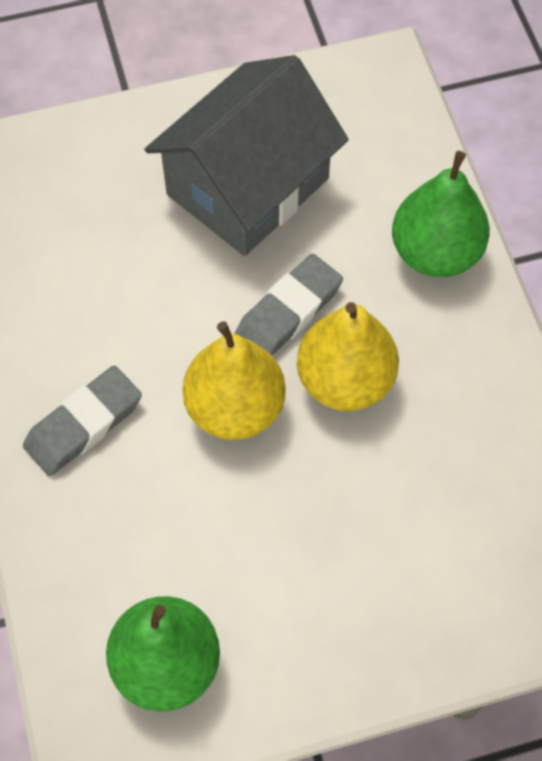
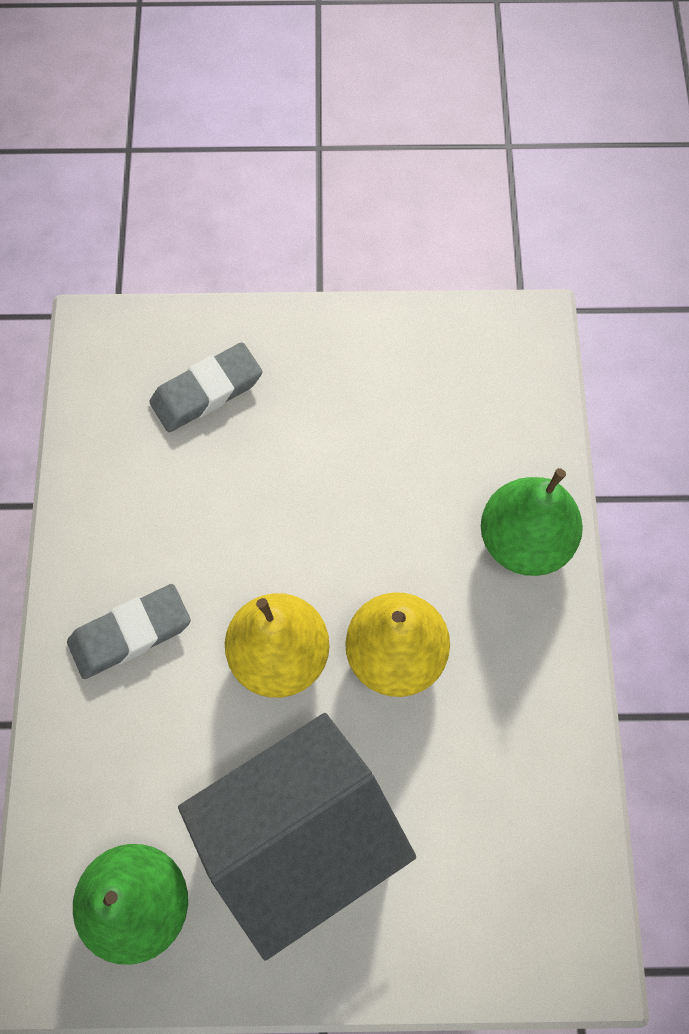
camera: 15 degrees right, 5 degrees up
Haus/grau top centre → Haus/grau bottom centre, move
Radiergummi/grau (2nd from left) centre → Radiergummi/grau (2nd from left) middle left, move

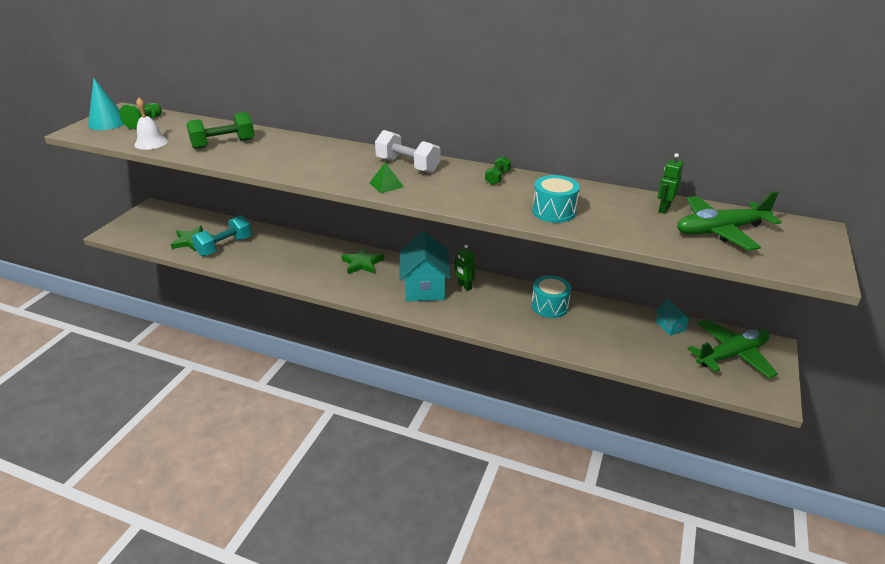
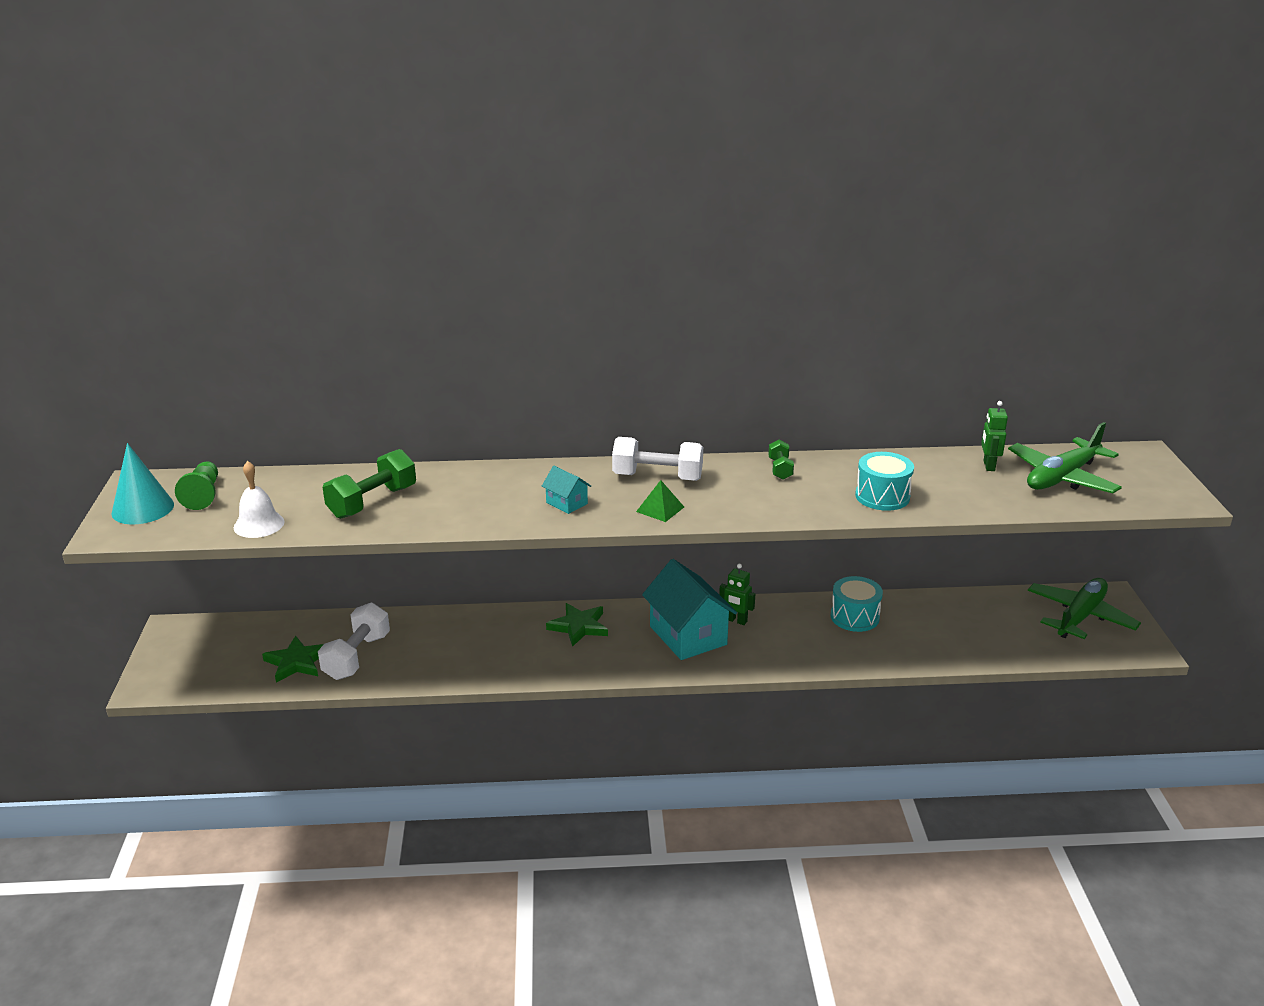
camera: 25 degrees left, 5 degrees down
Hantel/türkis middle left → Hantel/weiß (1st from left) middle left
Haus/türkis (2nd from left in the first image) middle right → Haus/türkis (1st from left) centre, move

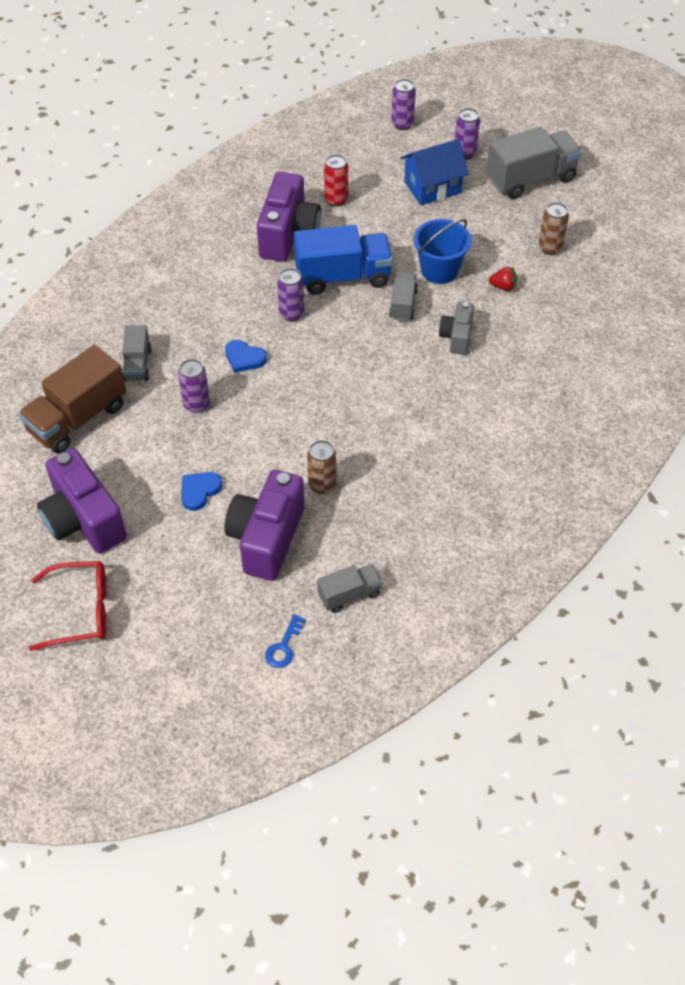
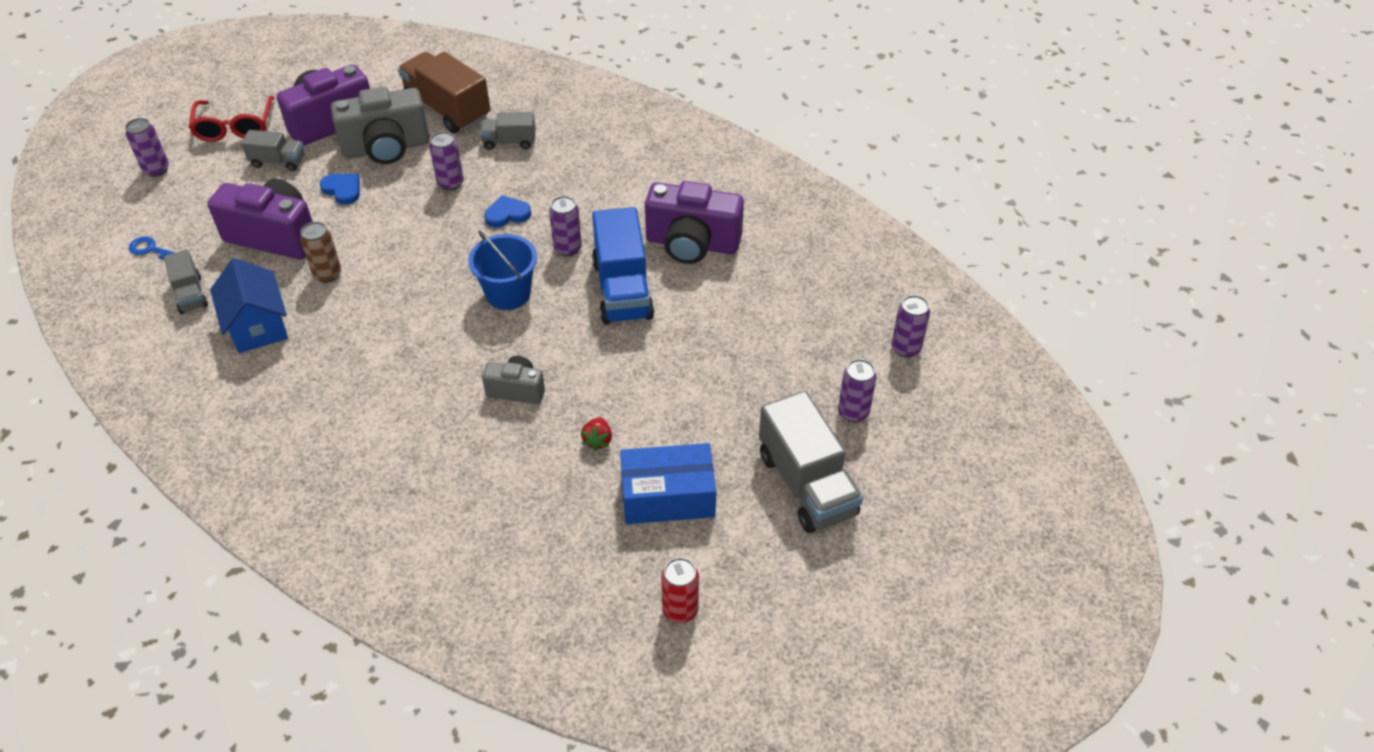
camera: 90 degrees right, 5 degrees down
Herz/blau (2nd from left) centre → Herz/blau (2nd from left) top centre, 45 degrees clockwise
Dose/rot top centre → Dose/rot bottom centre, move
Lastwagen/grau (3rd from left in the first image) top centre → Lastwagen/grau (2nd from left) top left, move
Haus/blau top centre → Haus/blau middle left, move
Eimer/blau top centre → Eimer/blau centre, move
Dose/braun (2nd from left) top right → Schachtel/blau centre
- → Dose/lila (1st from left) top left
- → Kamera/grau (1st from left) top left

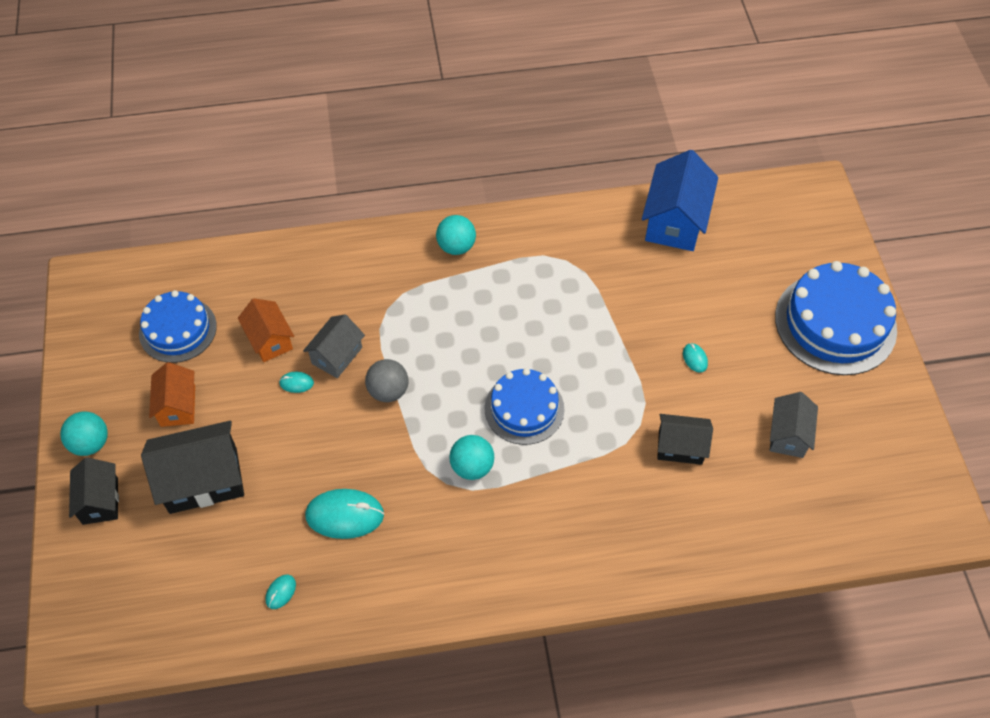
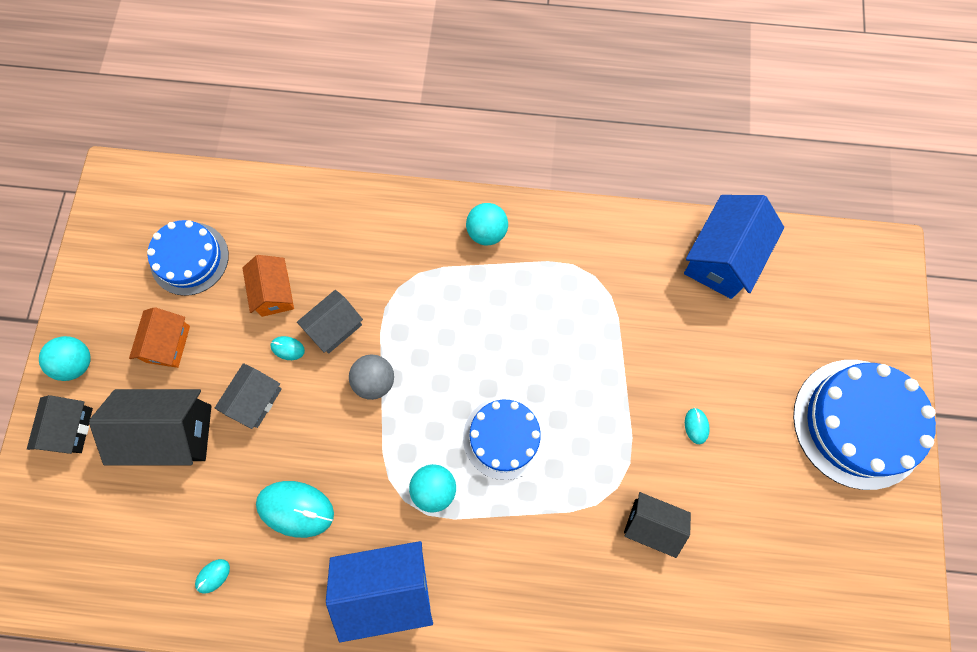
camera: 15 degrees right, 15 degrees up
Haus/grau (2nd from left in the first image) middle right → Haus/grau (1st from left) middle left, move
- → Haus/blau (1st from left) bottom centre

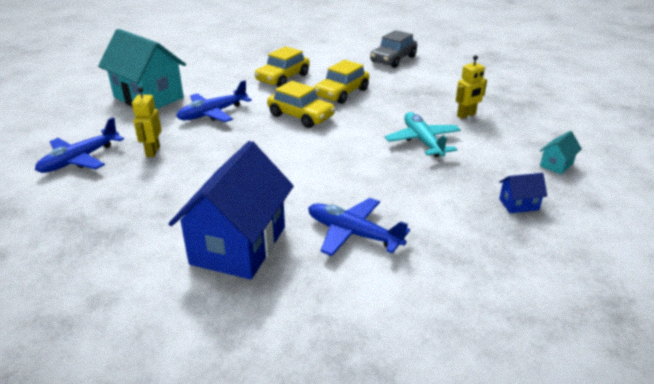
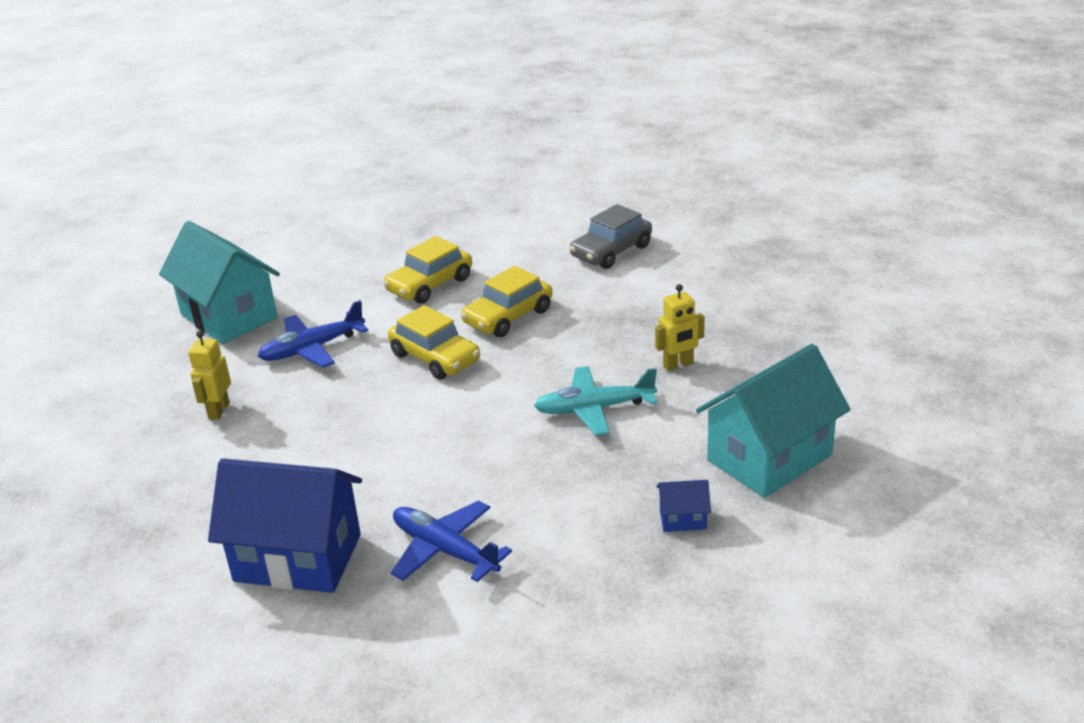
camera: 10 degrees right, 0 degrees up
Flugzeug/blau (1st from left) middle left → -
Haus/blau (1st from left) centre → Haus/blau (1st from left) bottom left, 75 degrees clockwise
Flugzeug/türkis centre, 90 degrees counterclockwise
Haus/türkis (2nd from left) middle right, x2.42

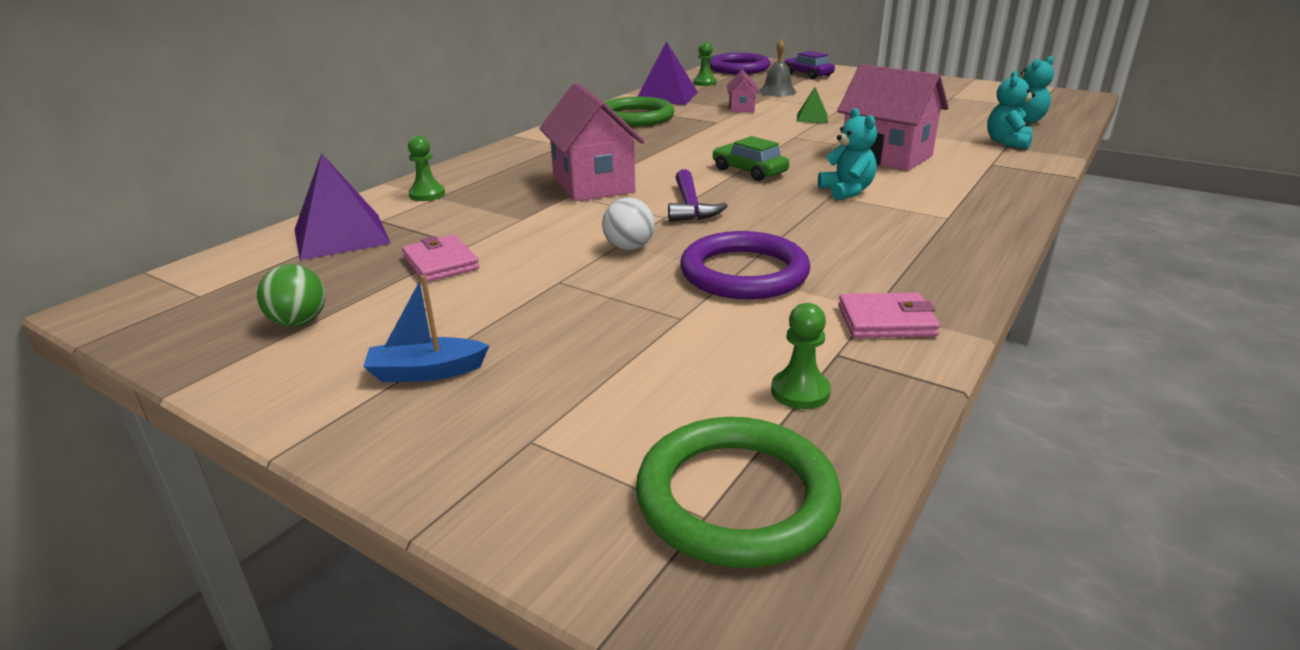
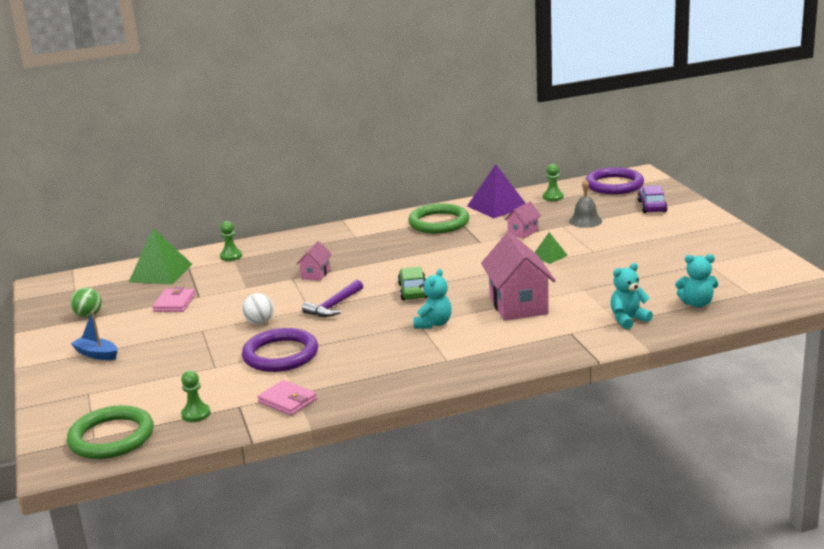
camera: 40 degrees right, 5 degrees down
Pyramide/lila (1st from left) top left → Pyramide/grün (1st from left) middle left
Haus/rosa (1st from left) top centre → Haus/rosa (1st from left) centre, x0.50

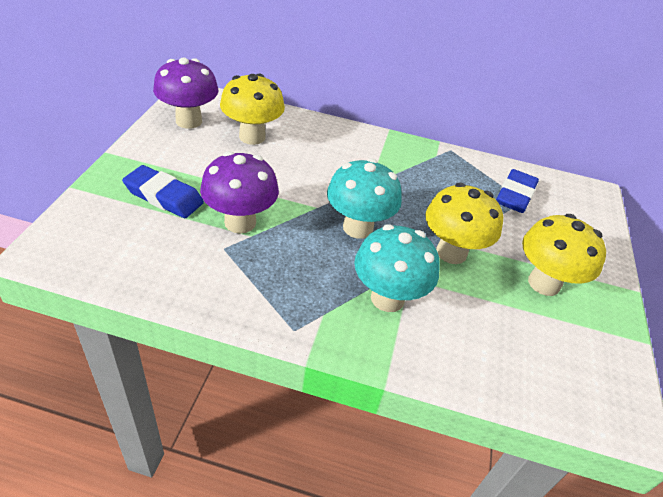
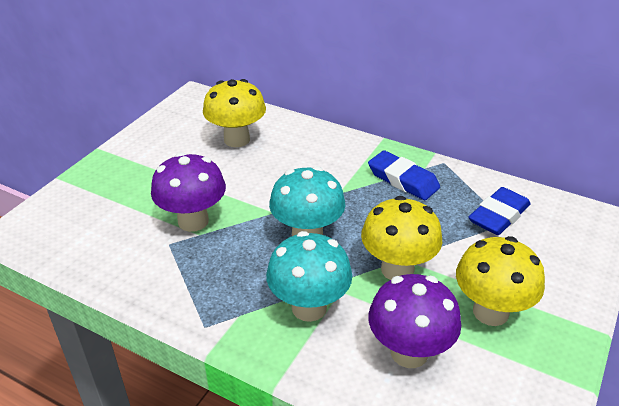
camera: 20 degrees right, 5 degrees down
Radiergummi/blau (1st from left) middle left → Radiergummi/blau (1st from left) centre, move
Pilz/lila (1st from left in the first image) top left → Pilz/lila (2nd from left) bottom right, move

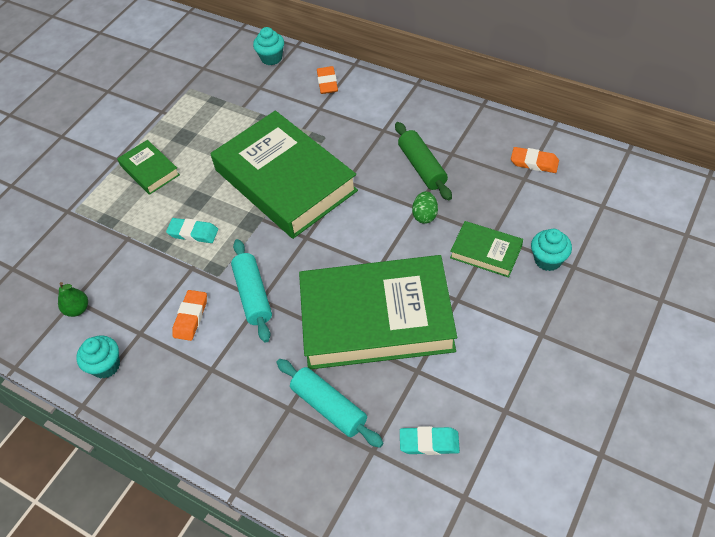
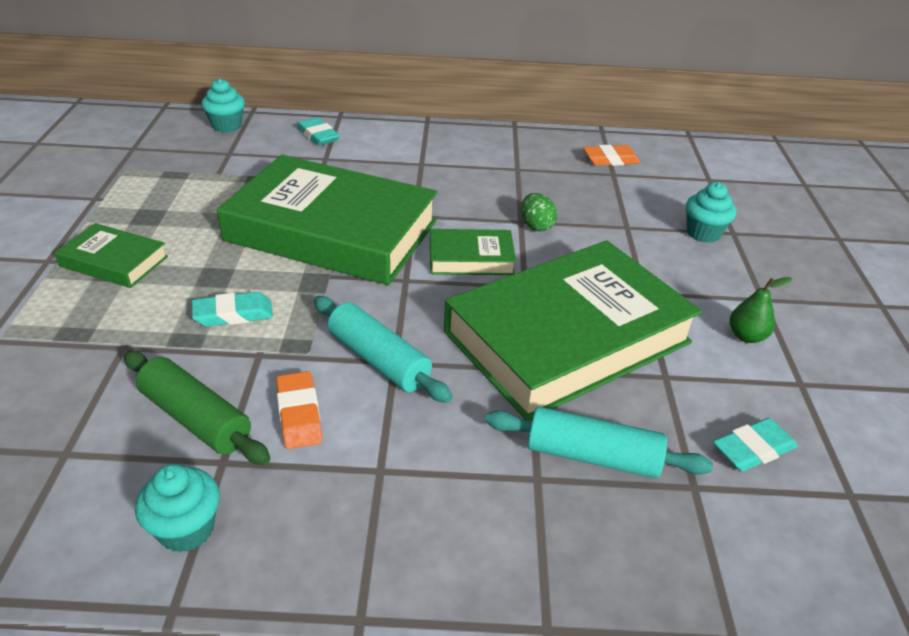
camera: 35 degrees left, 15 degrees down
Birne/grün middle left → Birne/grün middle right, move
Radiergummi/orange (2nd from left) top centre → Radiergummi/türkis (2nd from left) top centre
Nudelholz/grün top centre → Nudelholz/grün middle left, move
Buch/grün (4th from left in the first image) middle right → Buch/grün (3rd from left) centre, move

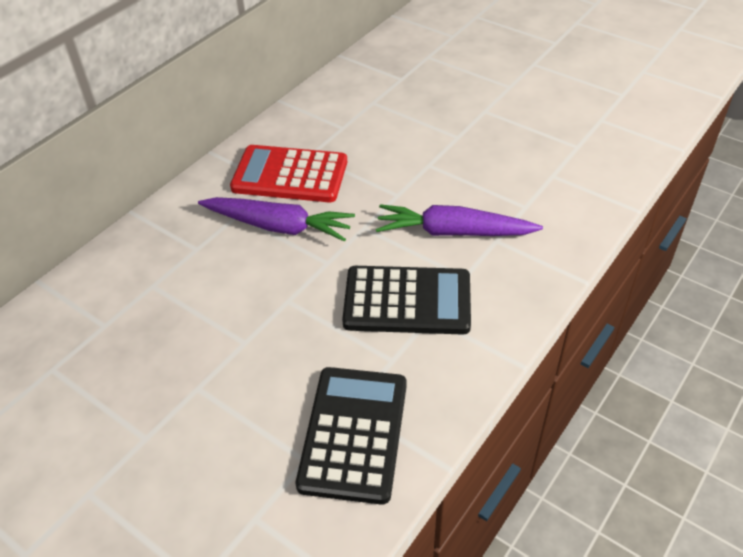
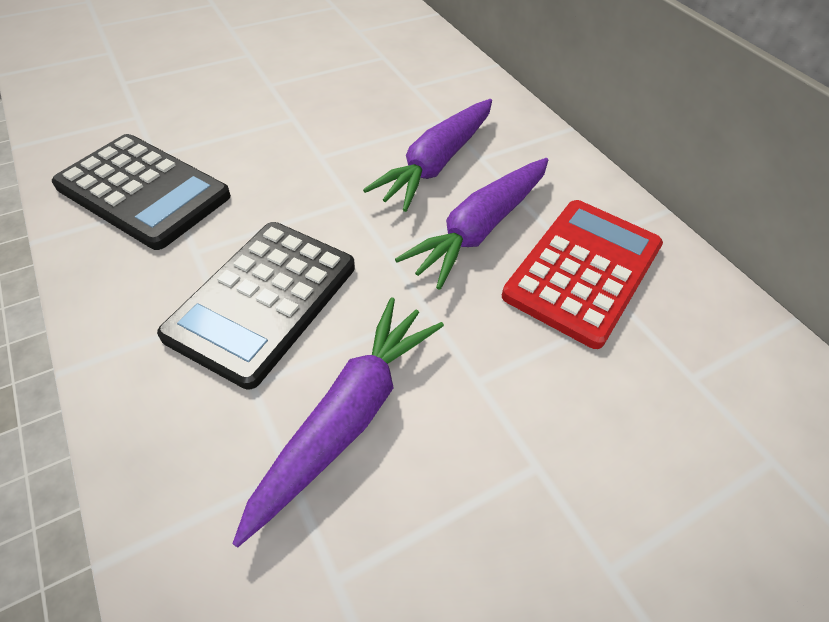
camera: 110 degrees right, 5 degrees up
- → Karotte/lila (2nd from left) top centre

